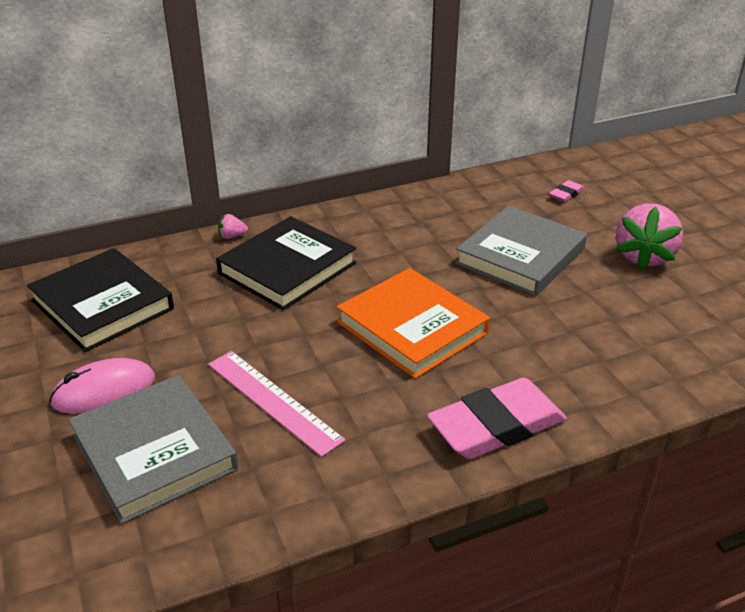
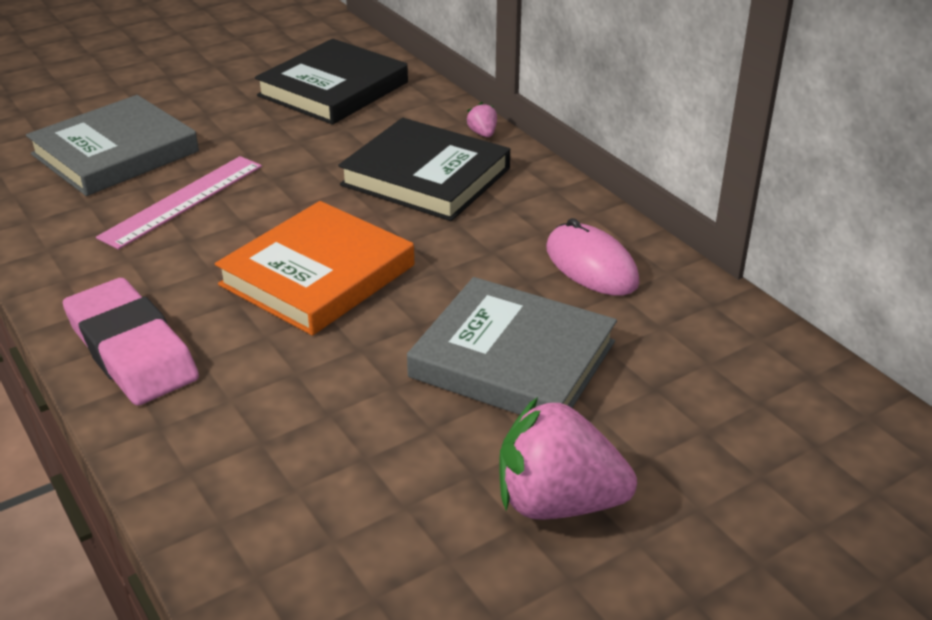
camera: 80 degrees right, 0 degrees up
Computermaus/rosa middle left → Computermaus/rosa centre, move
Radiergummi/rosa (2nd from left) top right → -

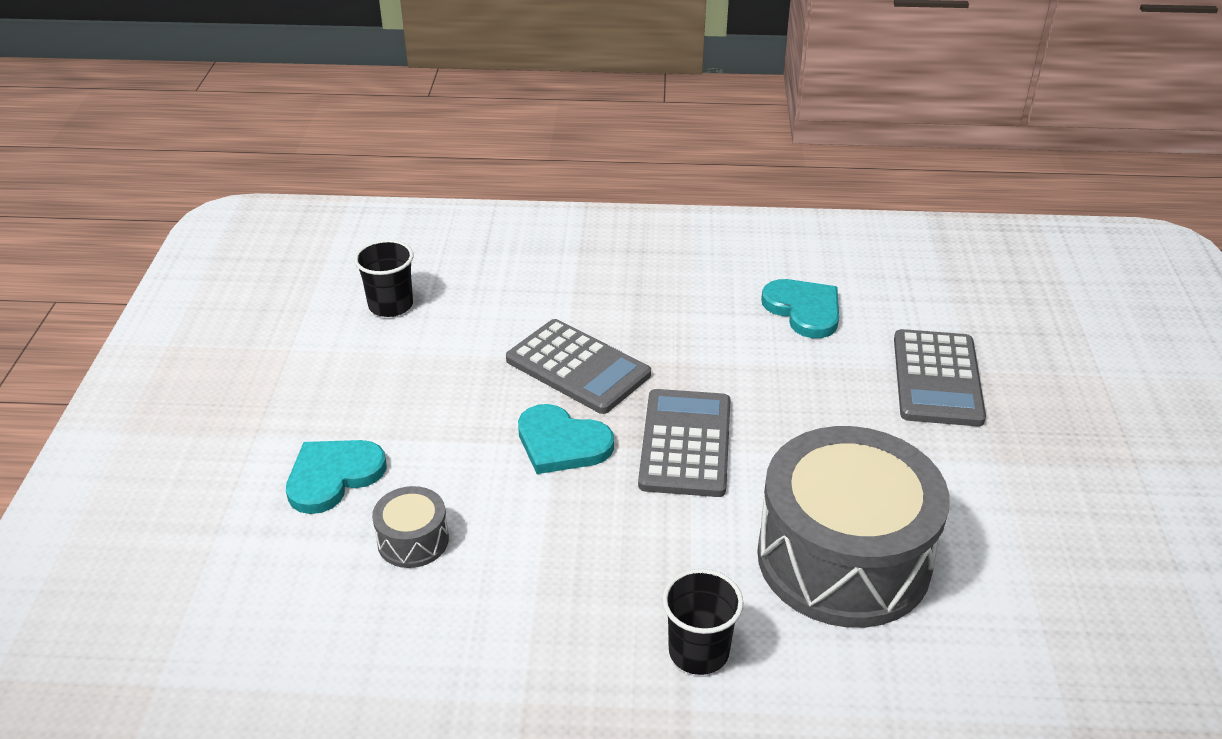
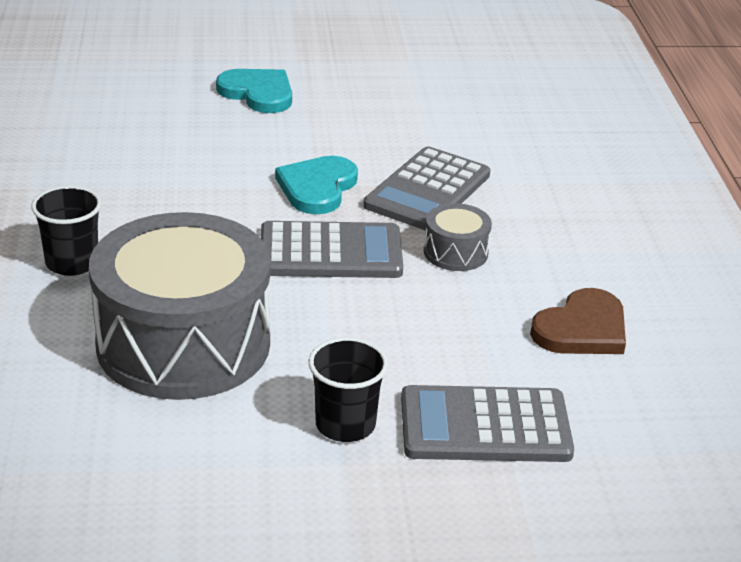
camera: 80 degrees right, 5 degrees down
Becher/schwarz (1st from left in the first image) middle left → Becher/schwarz (2nd from left) bottom centre, move
Trommel/grau (1st from left in the first image) bottom centre → Trommel/grau (2nd from left) centre, move
Herz/türkis (3rd from left) centre → Herz/braun middle right

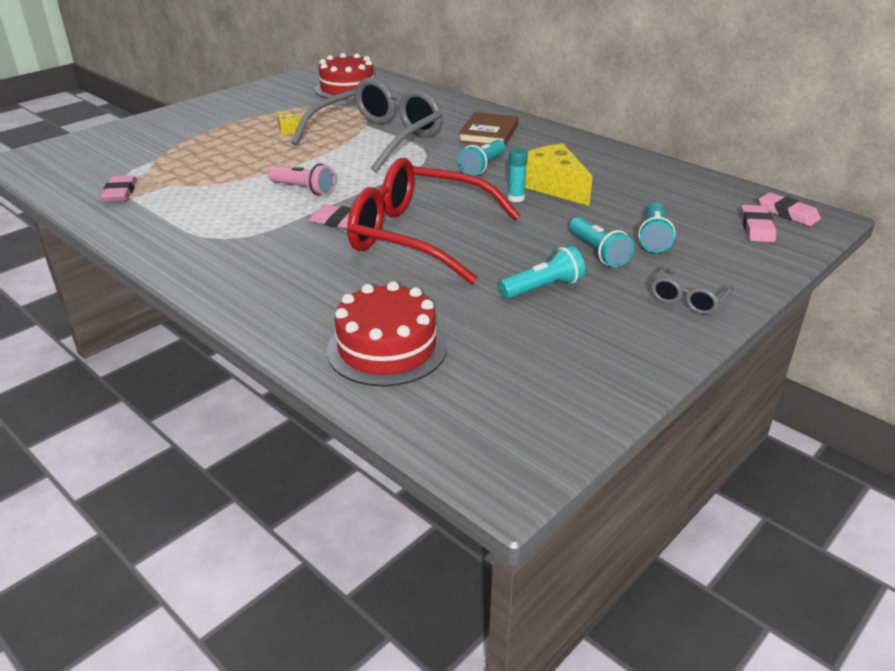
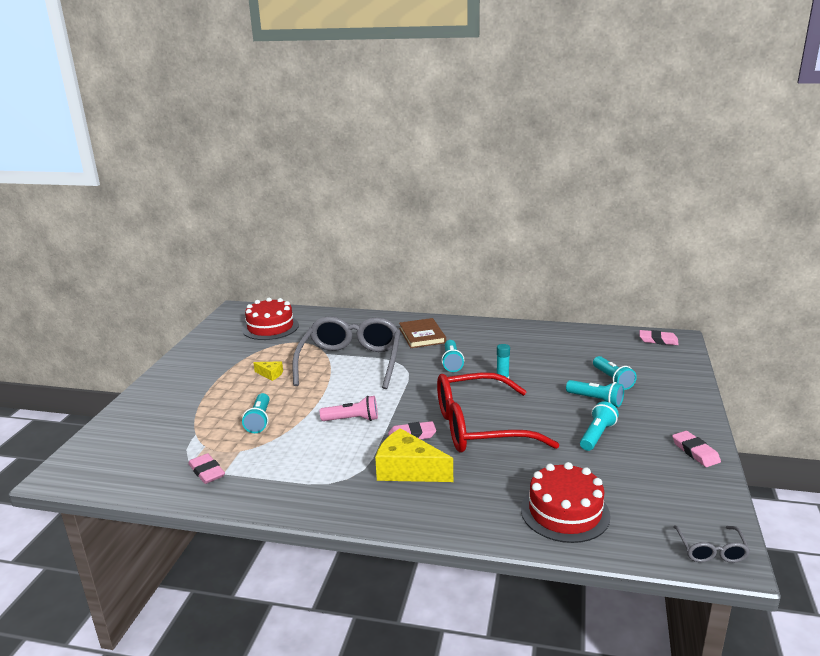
camera: 30 degrees left, 10 degrees down
Käse/gelb (2nd from left) top centre → Käse/gelb (2nd from left) bottom centre, move
Brille/grau (2nd from left) middle right → Brille/grau (2nd from left) bottom right, move
Radiergummi/rosa (3rd from left in the first image) top right → Radiergummi/rosa (4th from left) bottom right, move
- → Taschenlampe/türkis (1st from left) middle left

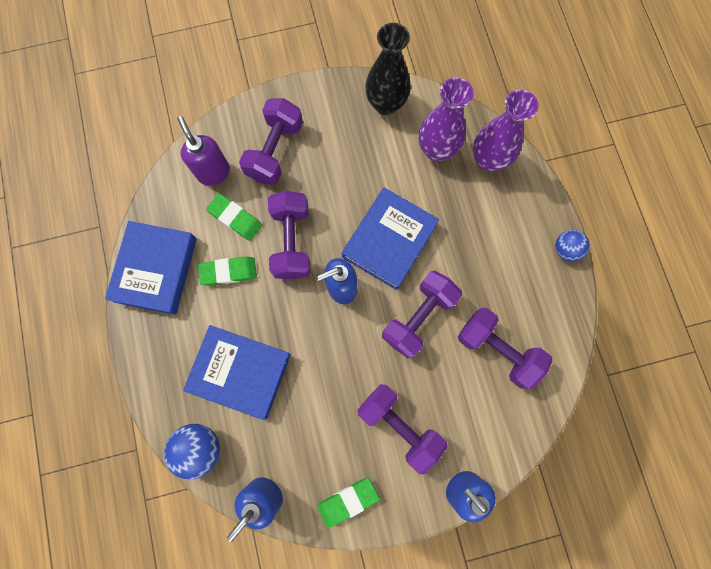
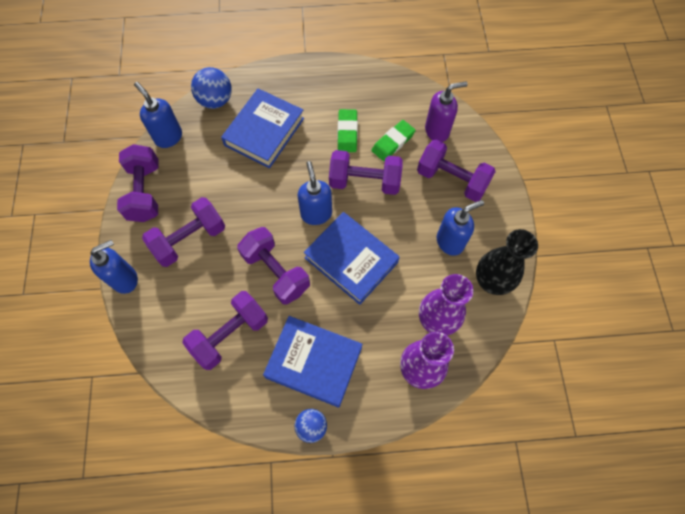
camera: 100 degrees right, 10 degrees down
Buch/blau (1st from left in the first image) middle left → Buch/blau (2nd from left) bottom centre, move
Radiergummi/grün (3rd from left) bottom centre → Hantel/lila (1st from left) middle left
- → Seifenspender/blau (4th from left) middle right

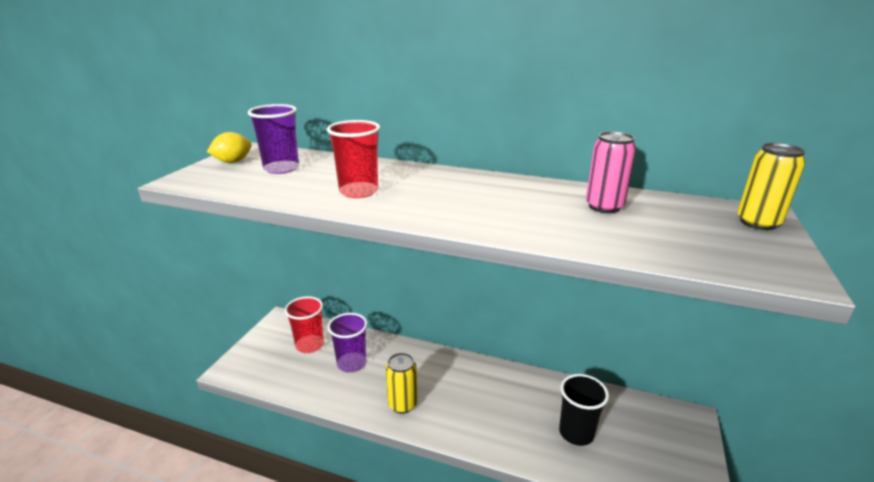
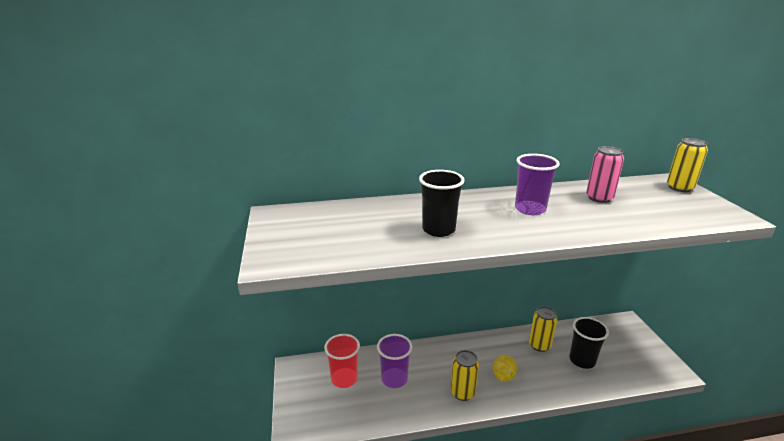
camera: 30 degrees left, 0 degrees up
Zitrone/gelb top left → Zitrone/gelb bottom centre, move
Becher/lila (1st from left in the first image) top left → Becher/lila (2nd from left) middle right, move
Becher/rot (2nd from left) top centre → Becher/schwarz (1st from left) centre
- → Dose/gelb (2nd from left) bottom right

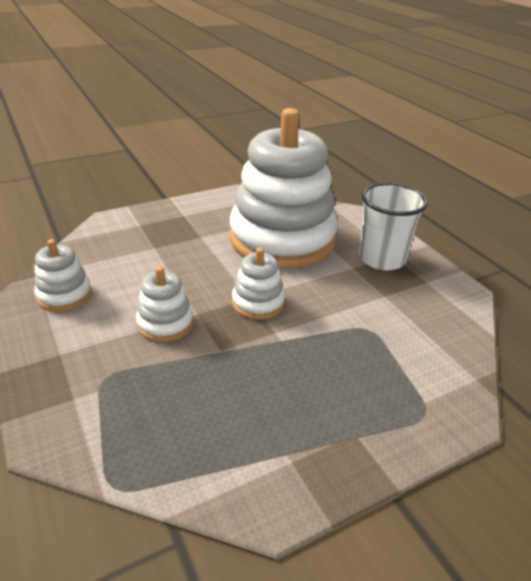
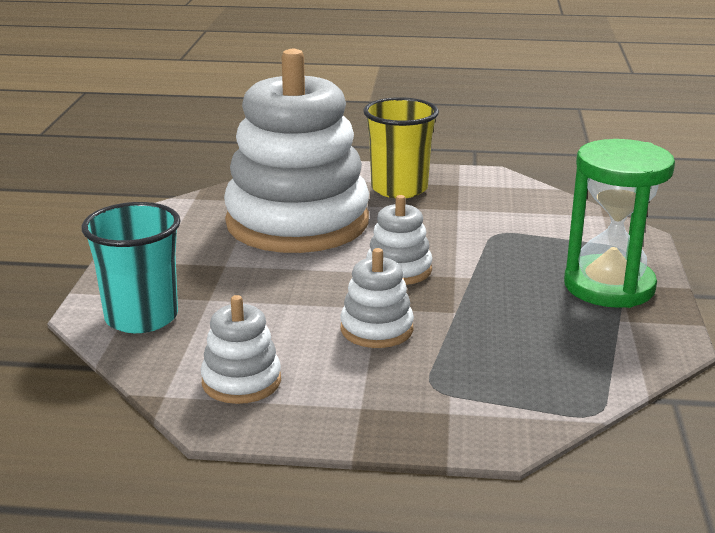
camera: 55 degrees left, 10 degrees down
Becher/weiß middle right → Becher/gelb top centre
- → Becher/türkis middle left
- → Sanduhr/grün middle right

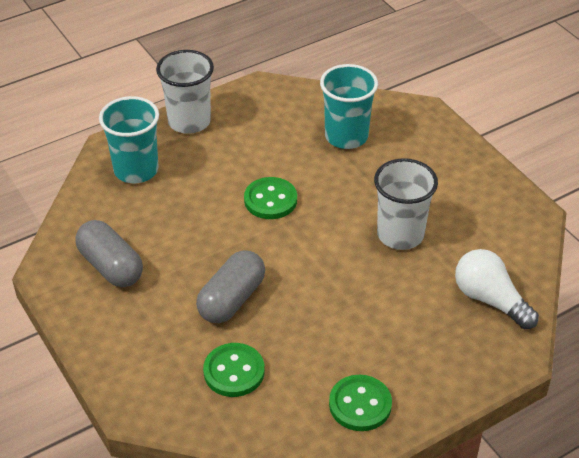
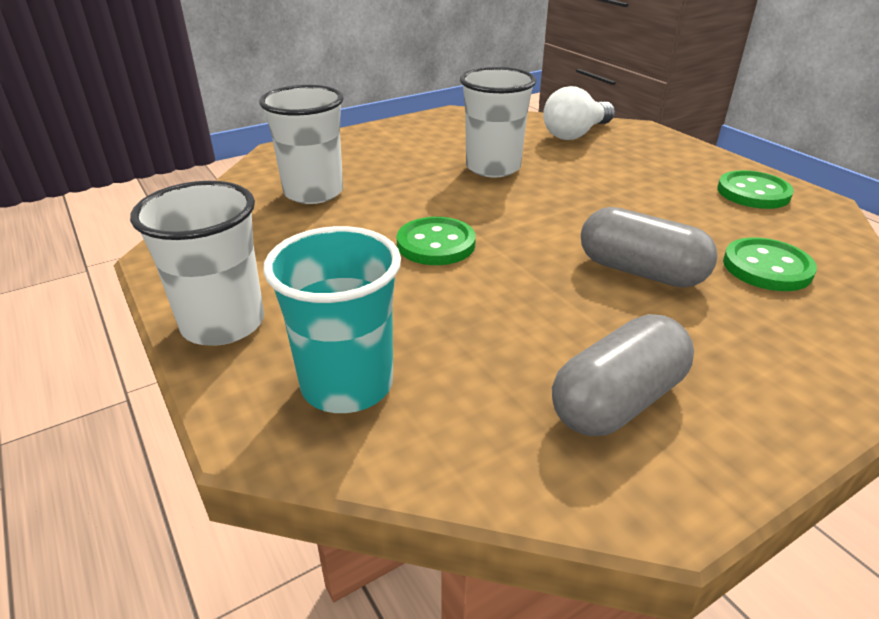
camera: 90 degrees left, 10 degrees down
Becher/türkis (2nd from left) top centre → Becher/weiß (2nd from left) top centre

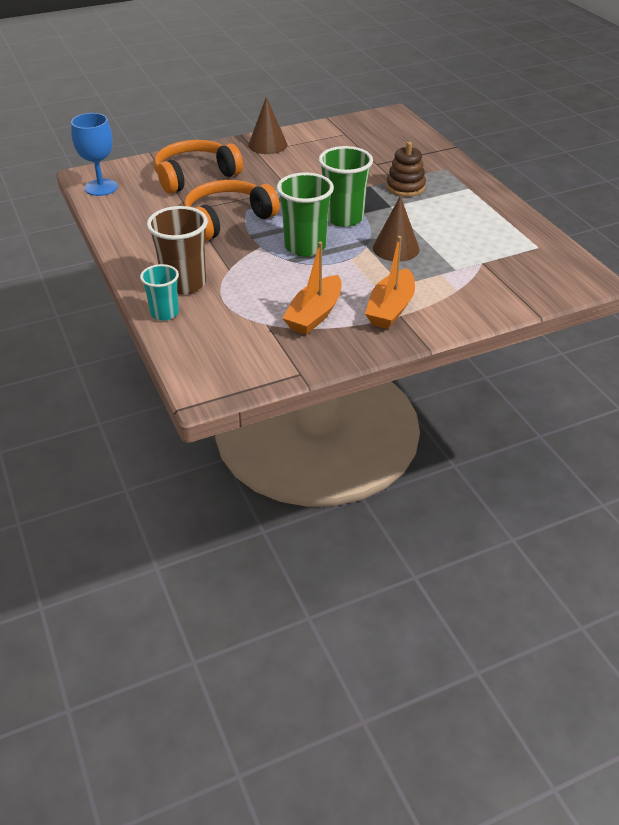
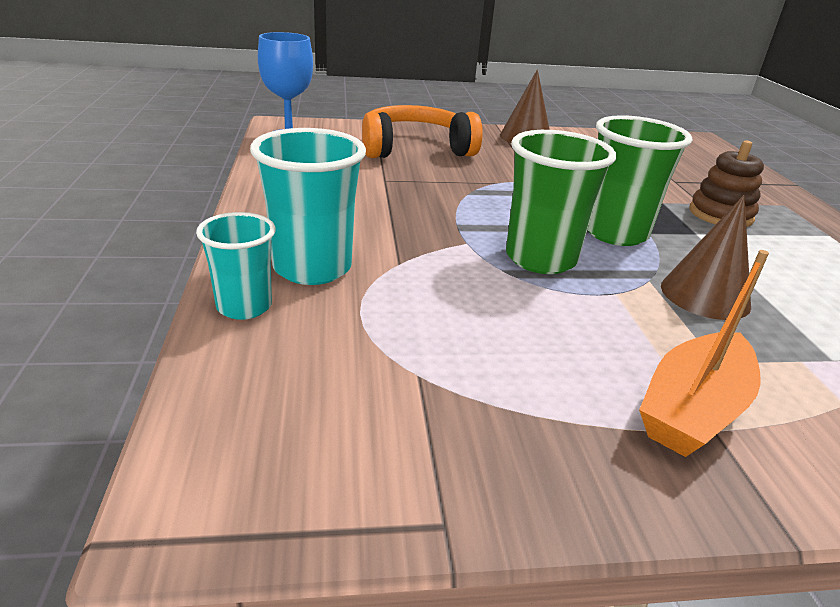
camera: 15 degrees right, 10 degrees down
Becher/braun top left → Becher/türkis (2nd from left) centre
Kopfhörer/orange (2nd from left) top centre → -
Boot/orange (1st from left) centre → -

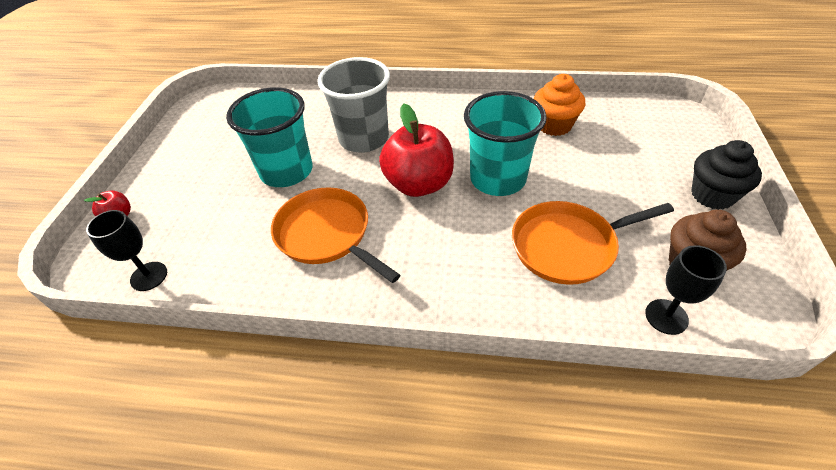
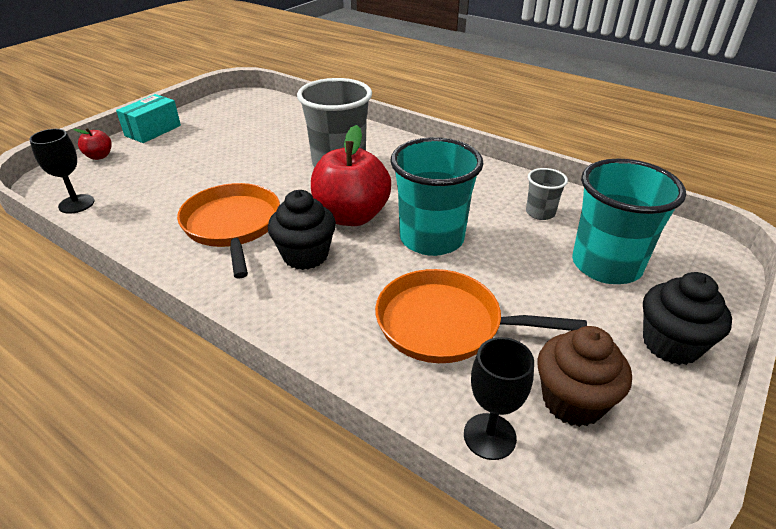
camera: 25 degrees right, 10 degrees down
Becher/türkis (1st from left in the first image) top left → Becher/türkis (2nd from left) middle right, move
Muffin/orange top right → Becher/grau (2nd from left) middle right
- → Schachtel/türkis top left
- → Muffin/schwarz (1st from left) centre

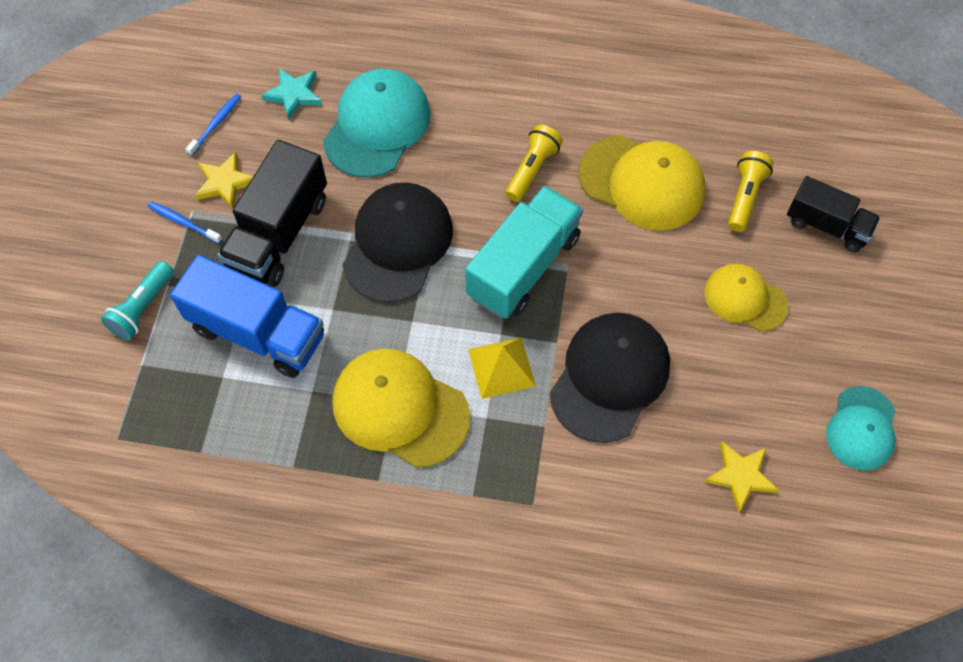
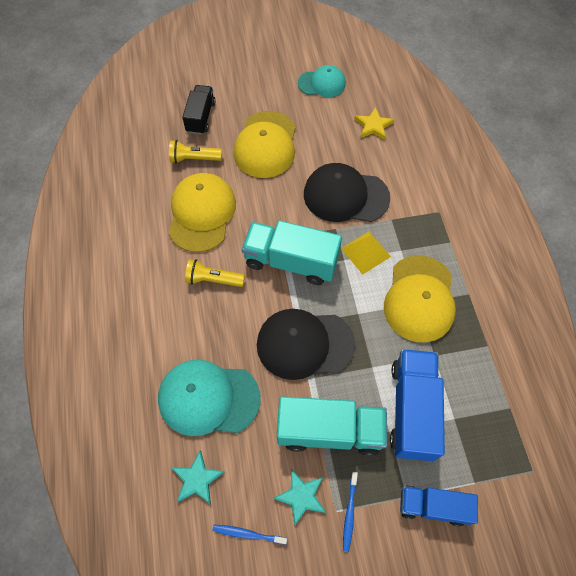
camera: 110 degrees left, 0 degrees up
Taschenlampe/türkis middle left → Lastwagen/blau (2nd from left) bottom right
Stern/gelb (1st from left) top left → Stern/türkis (2nd from left) bottom centre
Lastwagen/schwarz (1st from left) top left → Lastwagen/türkis (2nd from left) bottom centre
Kappe/gelb (3rd from left in the first image) middle right → Kappe/gelb (2nd from left) top centre, x1.62

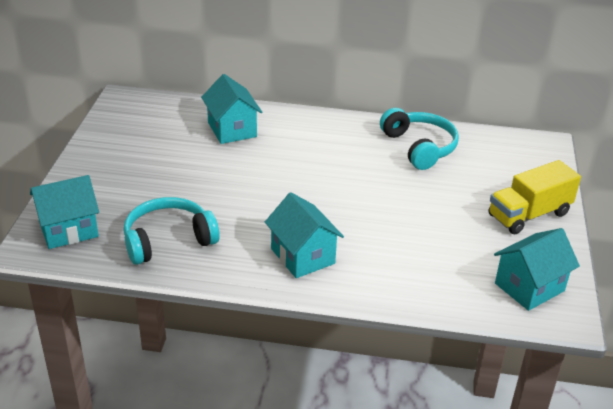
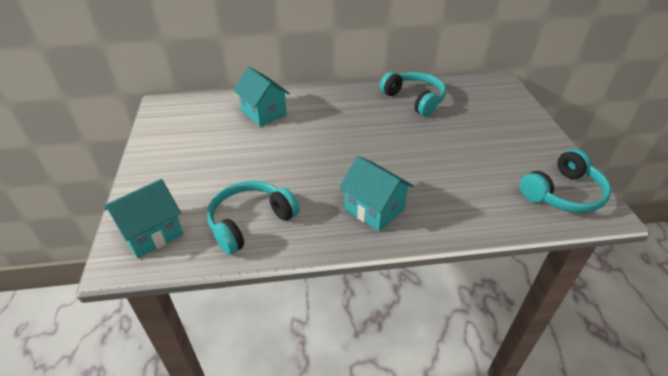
camera: 15 degrees left, 5 degrees up
Lastwagen/gelb middle right → -
Haus/türkis (4th from left) middle right → Kopfhörer/türkis (3rd from left) middle right

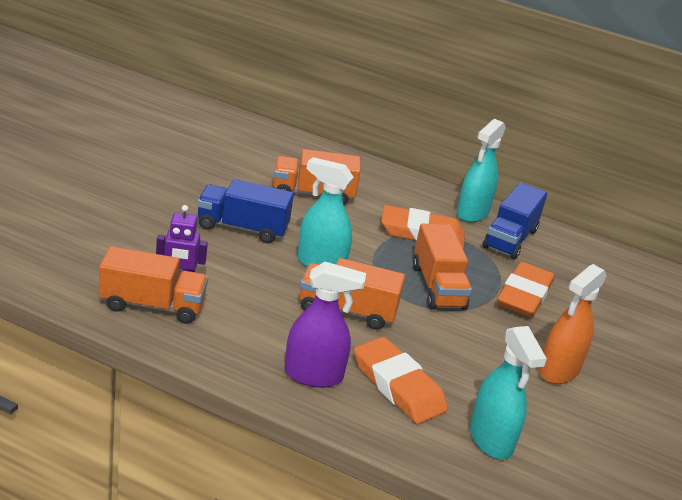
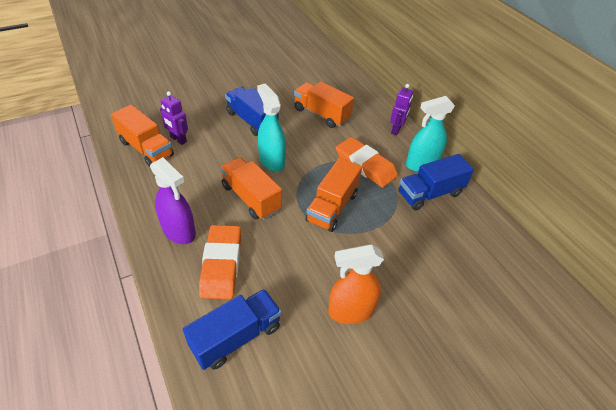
camera: 40 degrees right, 15 degrees up
Sprühflasche/türkis (3rd from left) bottom right → Lastwagen/blau (1st from left) bottom centre
Radiergummi/orange (3rd from left) middle right → -
- → Roboter/lila (2nd from left) top centre

